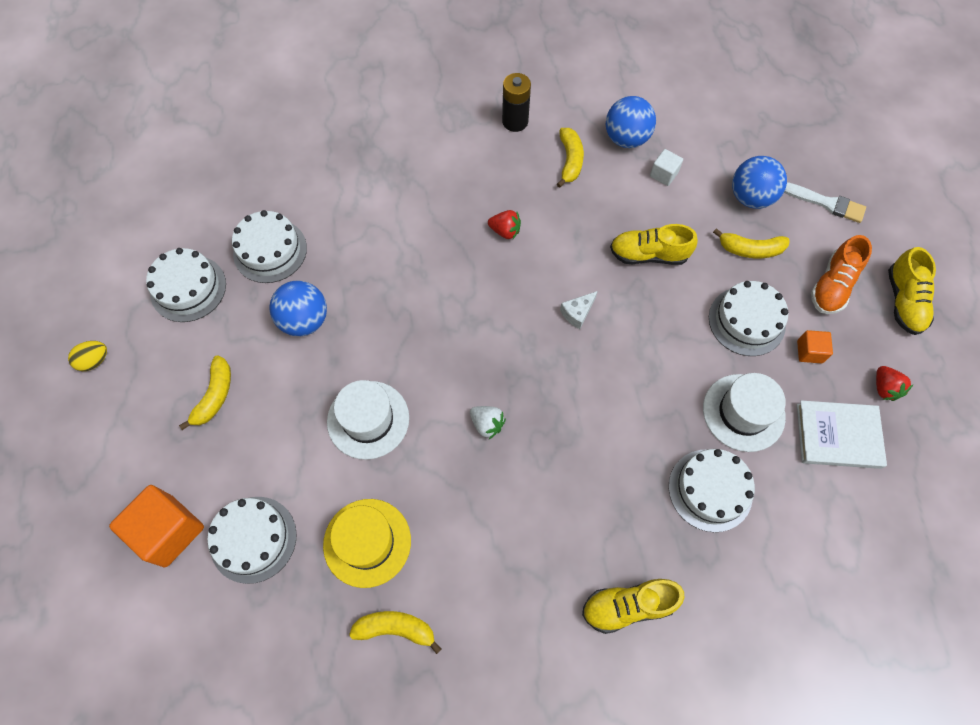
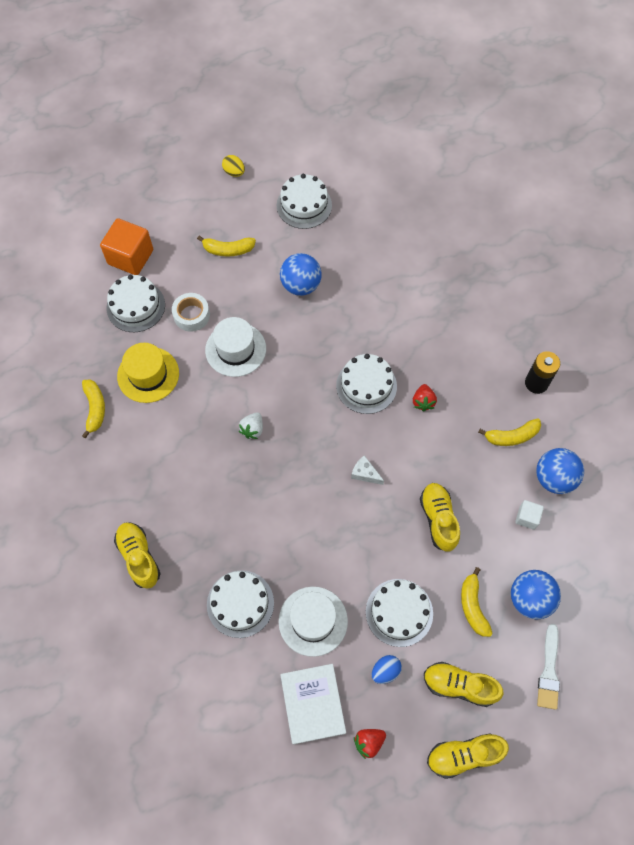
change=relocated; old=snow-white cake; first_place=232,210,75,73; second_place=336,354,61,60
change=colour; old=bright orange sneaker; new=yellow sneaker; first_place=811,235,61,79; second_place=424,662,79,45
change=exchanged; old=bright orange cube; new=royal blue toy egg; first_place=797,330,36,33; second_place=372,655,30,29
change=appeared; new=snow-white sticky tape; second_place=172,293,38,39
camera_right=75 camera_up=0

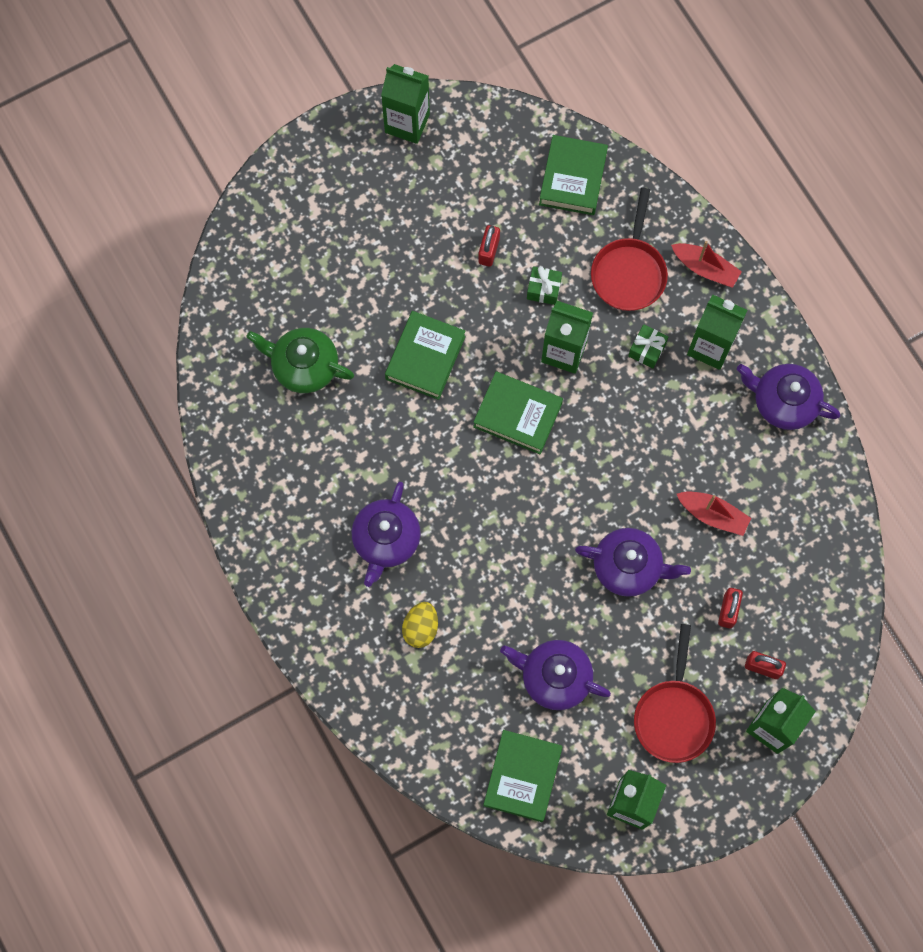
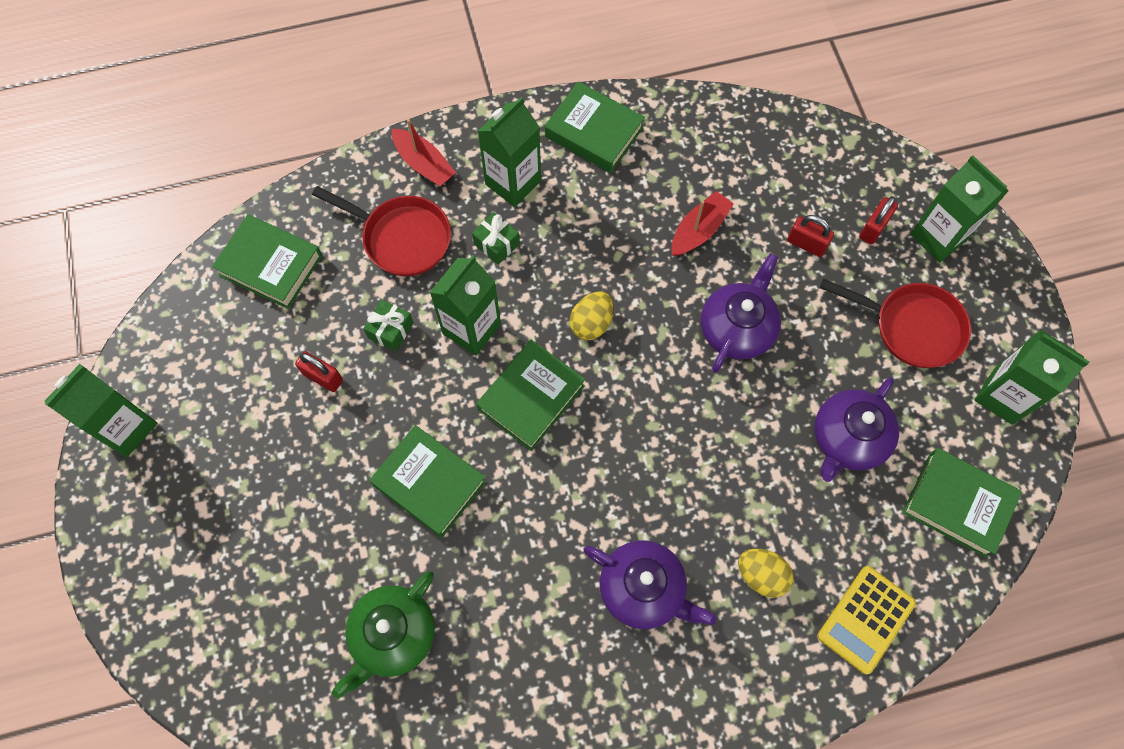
change=spun; old=scarlet toy boat; first_place=671,241,71,47; second_place=392,119,64,67; degrees=90
change=exchanged; old=royal purple teapot; new=green hardcover; first_place=737,364,104,66; second_place=545,82,100,91
change=appeared; new=yellow toy egg; second_place=570,291,43,49
change=appeared; new=yellow calculator; second_place=817,566,99,108
camera_right=-75 camera_up=-5

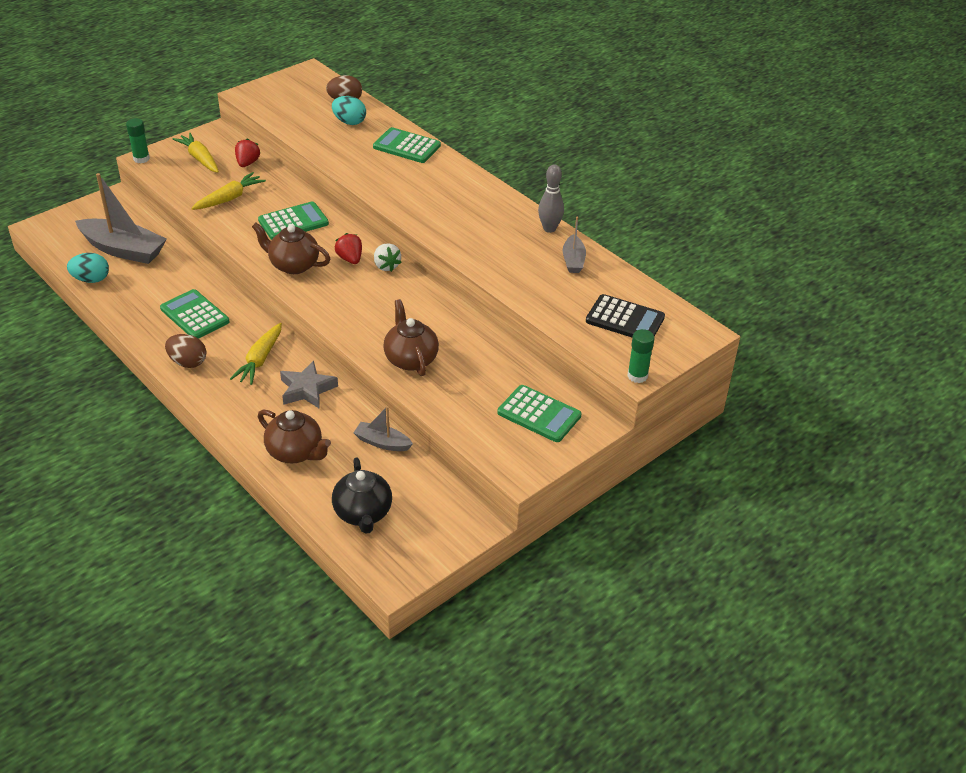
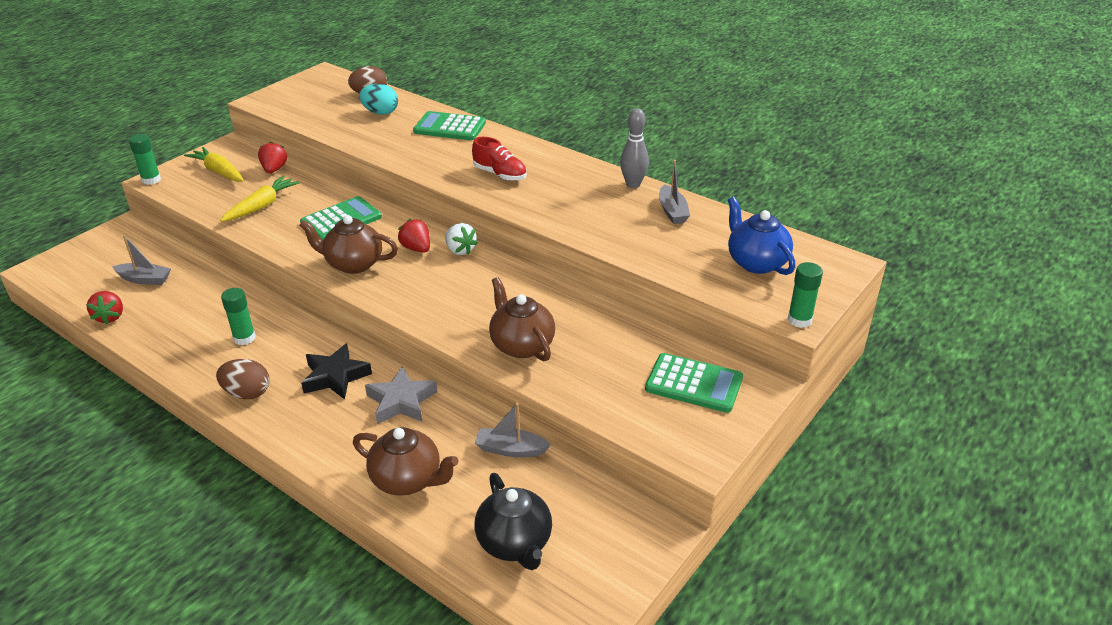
change=size; old=grey toy boat; first_place=75,173,92,91; second_place=112,235,59,50; factor=0.52
change=exchanged; old=aqua toy egg; new=scarlet berry; first_place=67,253,42,30; second_place=86,291,37,33
change=exchanged; old=green calculator; new=green glue; first_place=160,289,69,50; second_place=221,288,34,57
change=exchanged; old=black calculator; new=royal blue teapot; first_place=586,294,79,44; second_place=728,197,67,78
change=exchanged; old=yellow root vegetable; new=black star; first_place=230,323,52,62; second_place=301,343,71,57
change=appeared; new=scarlet sneaker; second_place=472,137,55,44
camera_right=-10 camera_up=-5

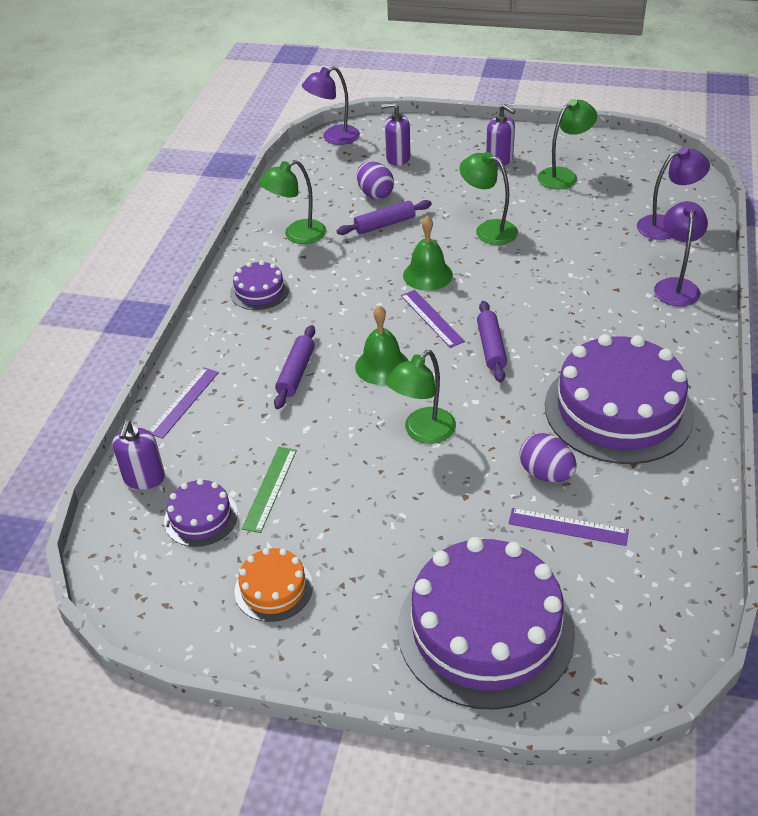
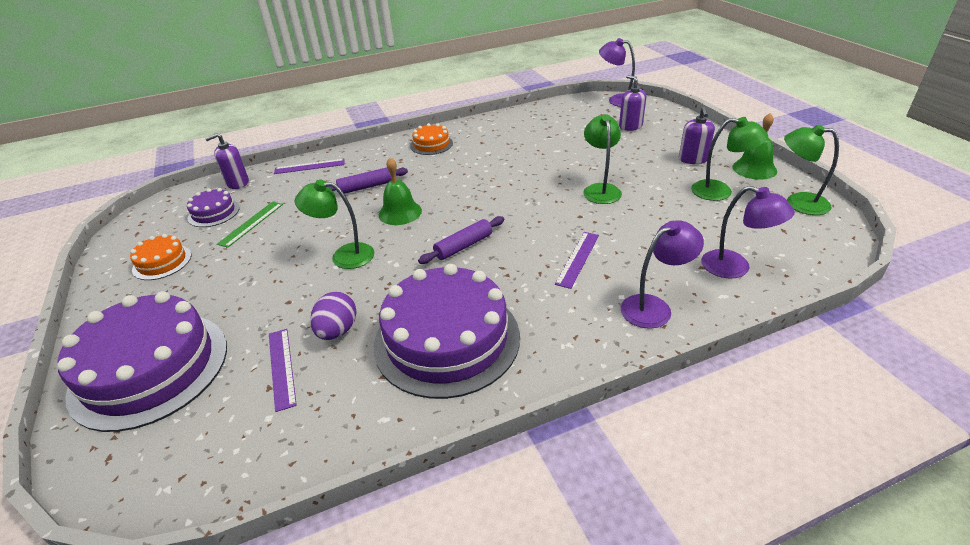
change=relocated; old=green desk lamp; first_place=259,160,67,84; second_place=784,124,55,91
change=missing; old=royal purple toy egg; first_place=357,161,37,38
change=missing; old=royal purple pastry roller; first_place=337,200,95,35
change=relocated; old=green hand bell; first_place=403,216,50,75; second_place=733,113,44,67
change=colour; old=royal purple cake; new=bright orange cake; first_place=230,260,59,50; second_place=410,123,43,32
change=relocated; old=royal purple ruler; first_place=401,290,64,58; second_place=555,232,44,57
change=spun; old=green ruler; first_place=242,447,55,86; second_place=217,202,66,46; degrees=-45
camera_right=55 camera_up=-5

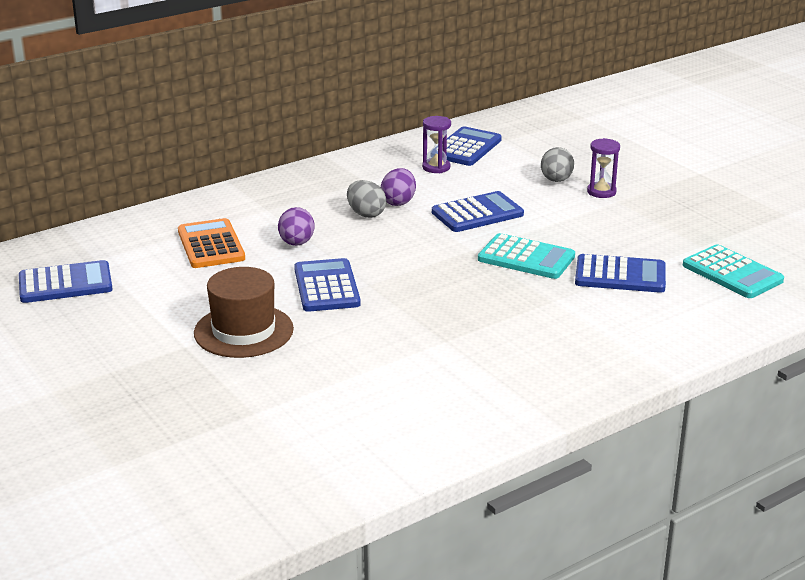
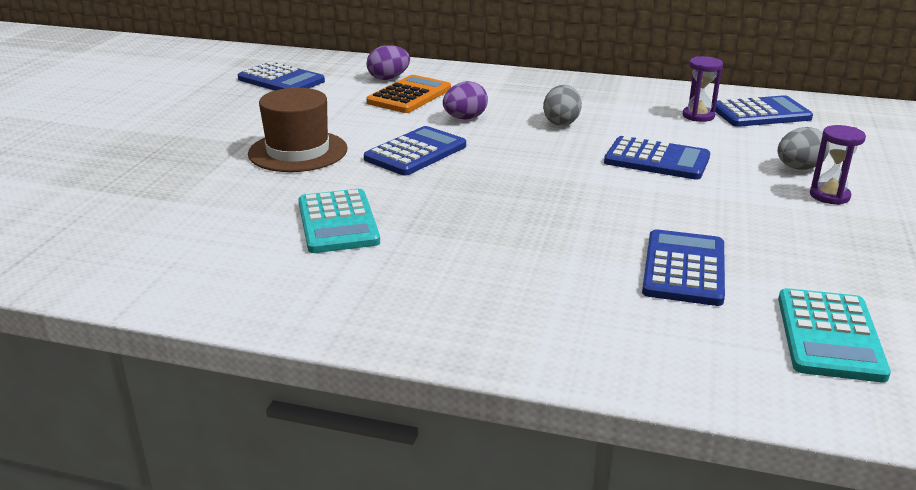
change=relocated; old=royal purple toy egg; first_place=381,168,35,38; second_place=367,45,43,35
change=relocated; old=aqua calculator; first_place=478,233,97,46; second_place=298,189,82,64
change=spun; old=royal blue calculator; first_place=575,254,91,39; second_place=642,229,83,77; degrees=-135
camera_right=50 camera_up=0

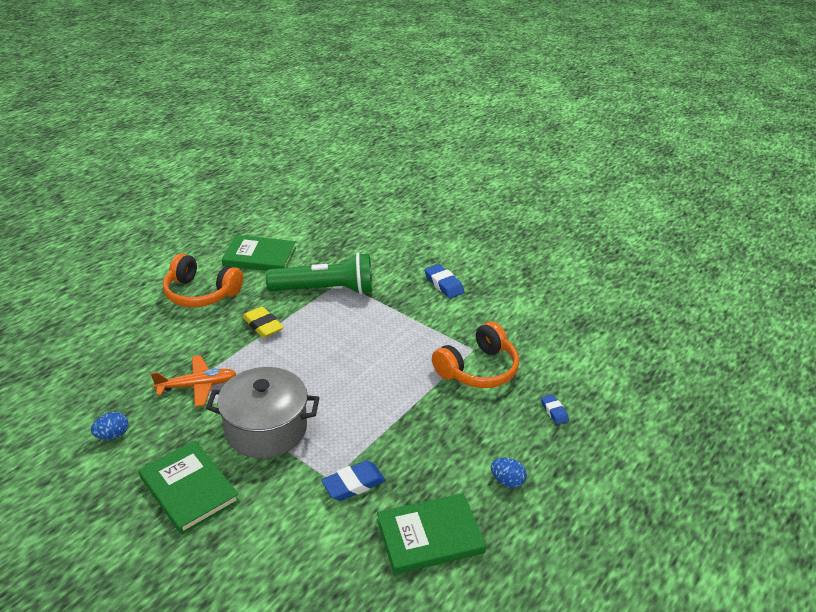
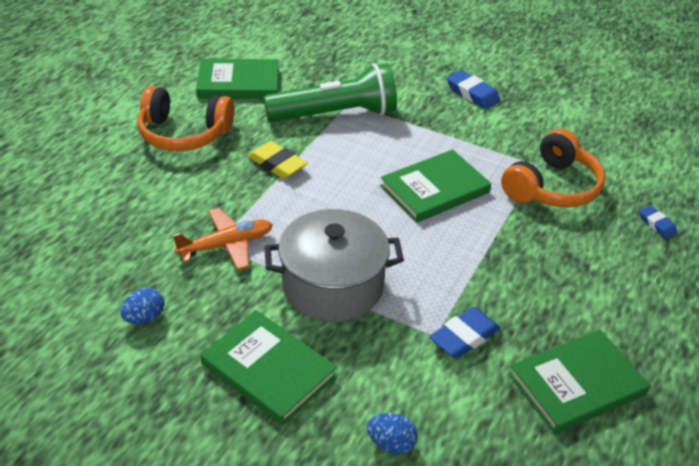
change=relocated; old=royal blue toy egg; first_place=491,458,36,30; second_place=367,413,51,41
change=appeared; new=green hardcover; second_place=380,149,111,74
camera_right=-10 camera_up=5

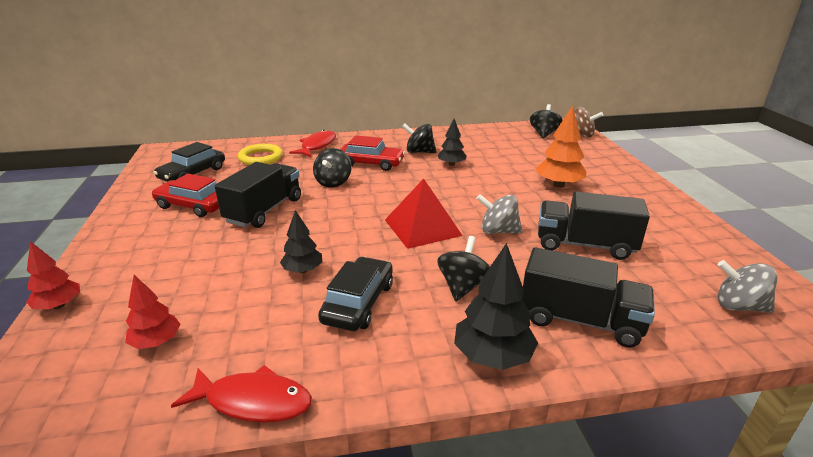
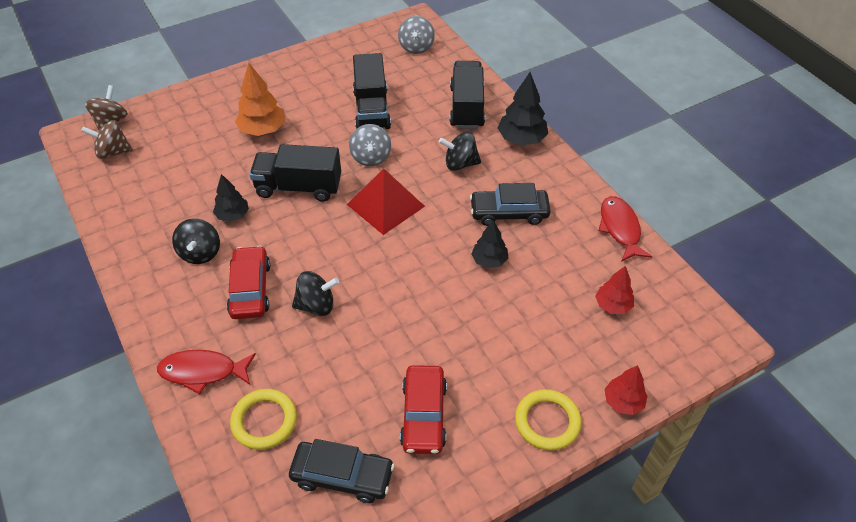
change=colour; old=black spinning top; new=dark brown spinning top; first_place=530,104,33,35; second_place=81,120,52,39
change=relocated; old=black truck; first_place=215,162,86,66; second_place=249,144,92,58
change=appeared; new=yellow hoop; second_place=515,389,67,62
camera_right=-110 camera_up=20

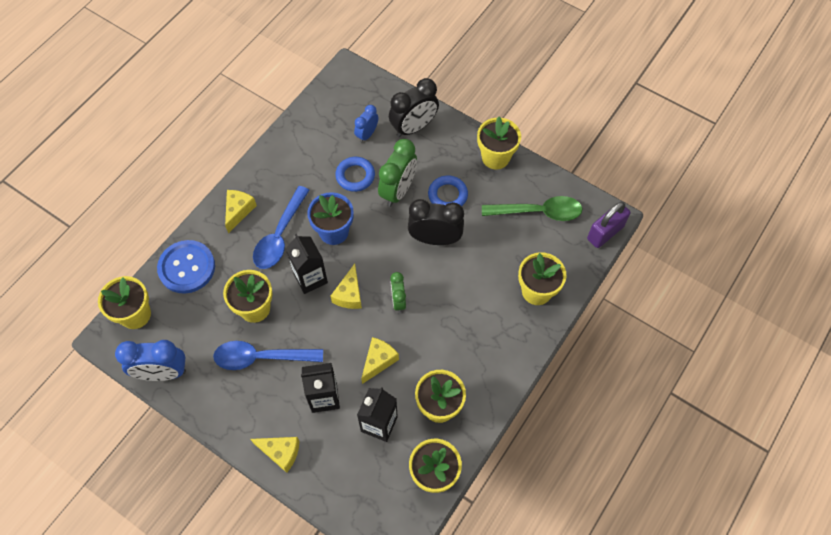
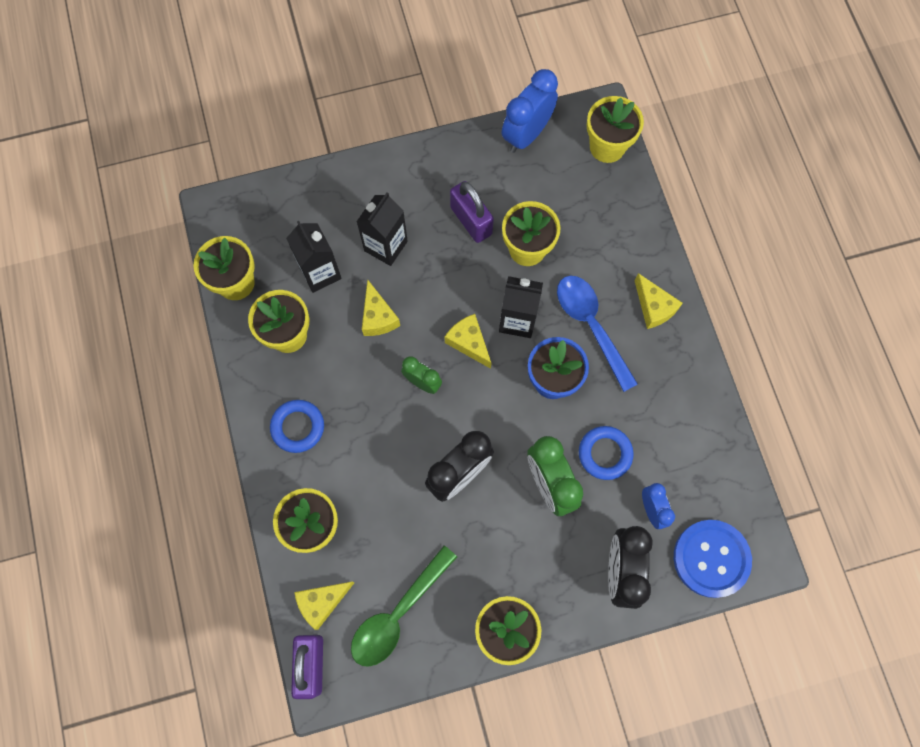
change=relocated; old=royal blue hoop; first_place=428,175,40,31; second_place=270,400,54,53
change=relocated; old=royal blue sewing button; first_place=157,240,58,54; second_place=674,520,78,78
change=exchanged; old=royal blue spoon; new=royal purple lock; first_place=213,341,110,29; second_place=450,181,44,62
change=relocated; old=yellow piece of cheese; first_place=251,437,48,36; second_place=294,582,61,48
camera_right=130 camera_up=10

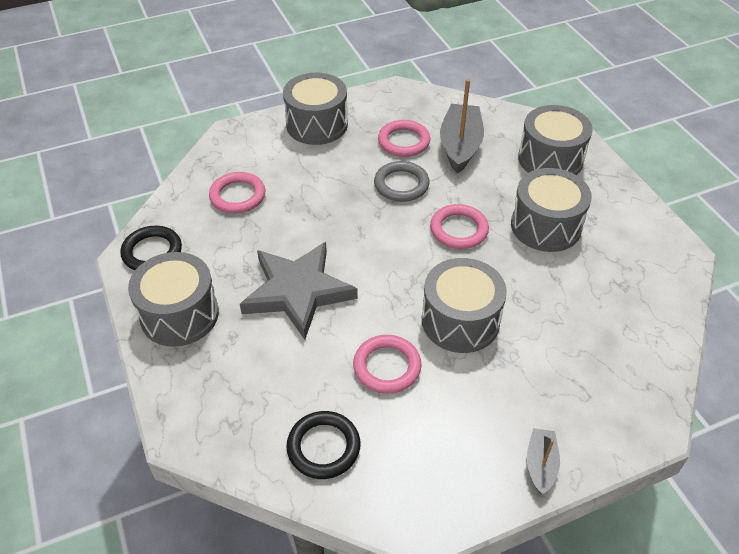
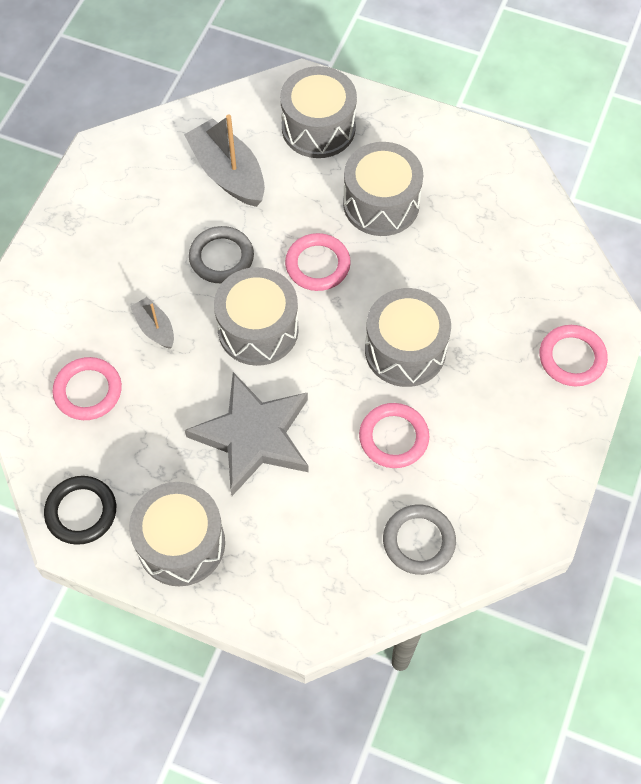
change=relocated; old=grey toy drum; first_place=283,73,65,72; second_place=214,267,85,99
change=relocated; old=pink hoop; first_place=378,120,52,37; second_place=540,325,68,61
change=colour; old=black hoop; new=grey hoop; first_place=286,411,74,68; second_place=383,505,73,70
change=relocated; old=grey toy boat; first_place=527,428,33,66; second_place=130,297,44,52
camera_right=-45 camera_up=15

